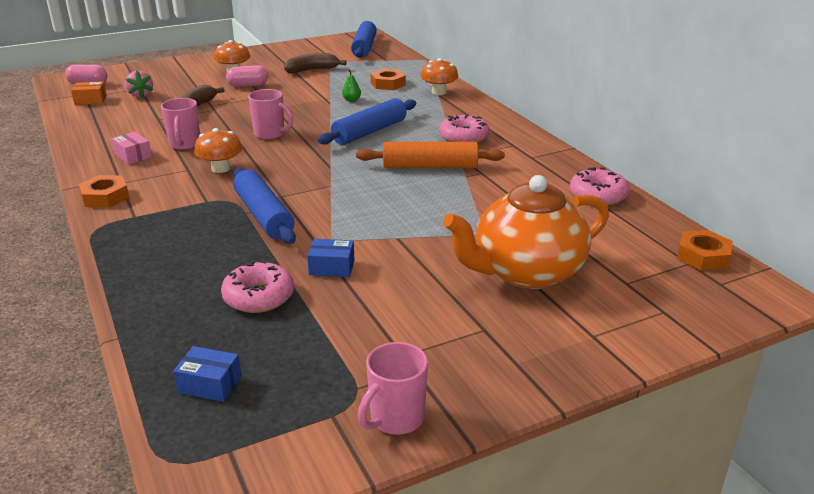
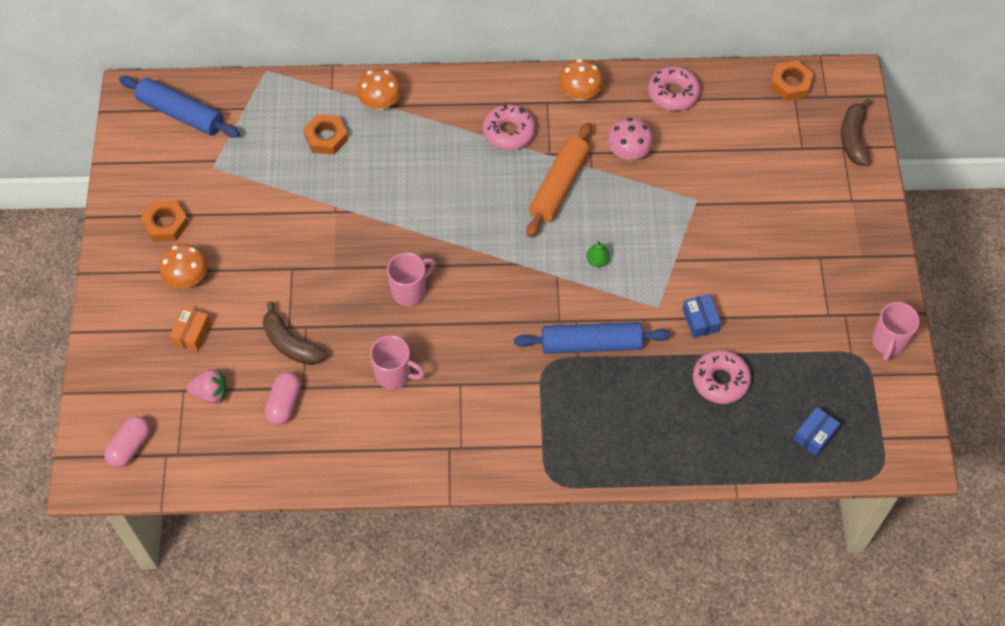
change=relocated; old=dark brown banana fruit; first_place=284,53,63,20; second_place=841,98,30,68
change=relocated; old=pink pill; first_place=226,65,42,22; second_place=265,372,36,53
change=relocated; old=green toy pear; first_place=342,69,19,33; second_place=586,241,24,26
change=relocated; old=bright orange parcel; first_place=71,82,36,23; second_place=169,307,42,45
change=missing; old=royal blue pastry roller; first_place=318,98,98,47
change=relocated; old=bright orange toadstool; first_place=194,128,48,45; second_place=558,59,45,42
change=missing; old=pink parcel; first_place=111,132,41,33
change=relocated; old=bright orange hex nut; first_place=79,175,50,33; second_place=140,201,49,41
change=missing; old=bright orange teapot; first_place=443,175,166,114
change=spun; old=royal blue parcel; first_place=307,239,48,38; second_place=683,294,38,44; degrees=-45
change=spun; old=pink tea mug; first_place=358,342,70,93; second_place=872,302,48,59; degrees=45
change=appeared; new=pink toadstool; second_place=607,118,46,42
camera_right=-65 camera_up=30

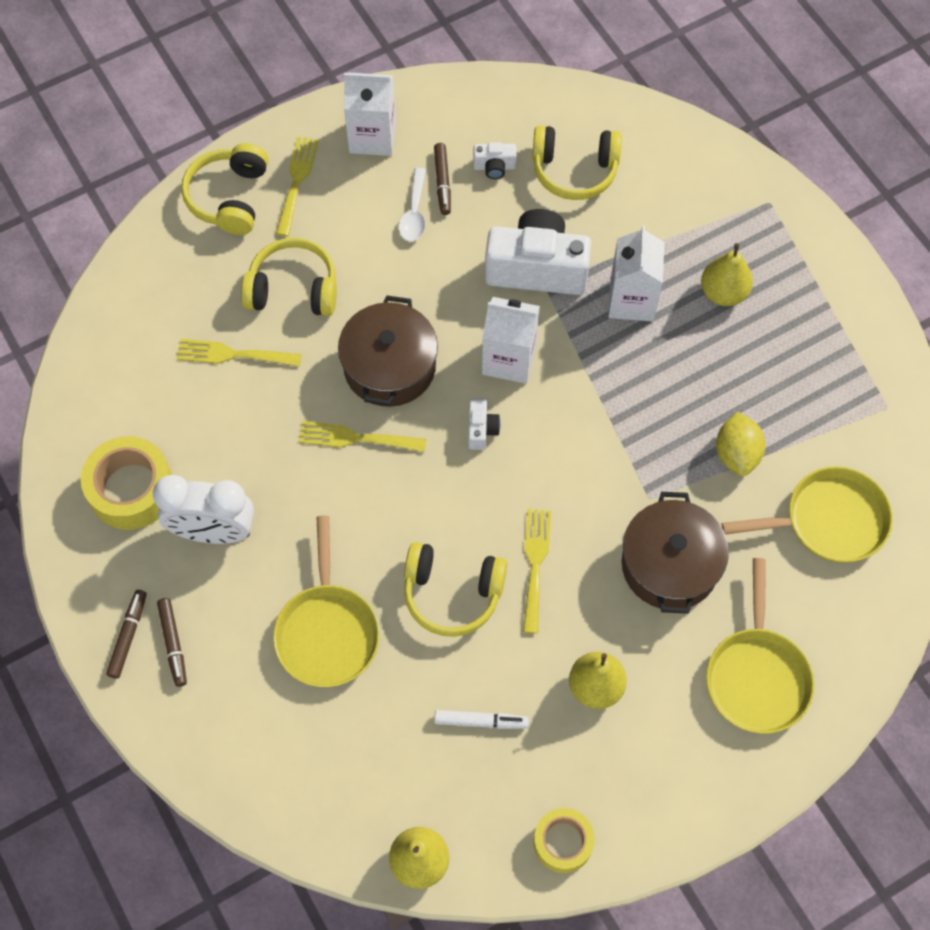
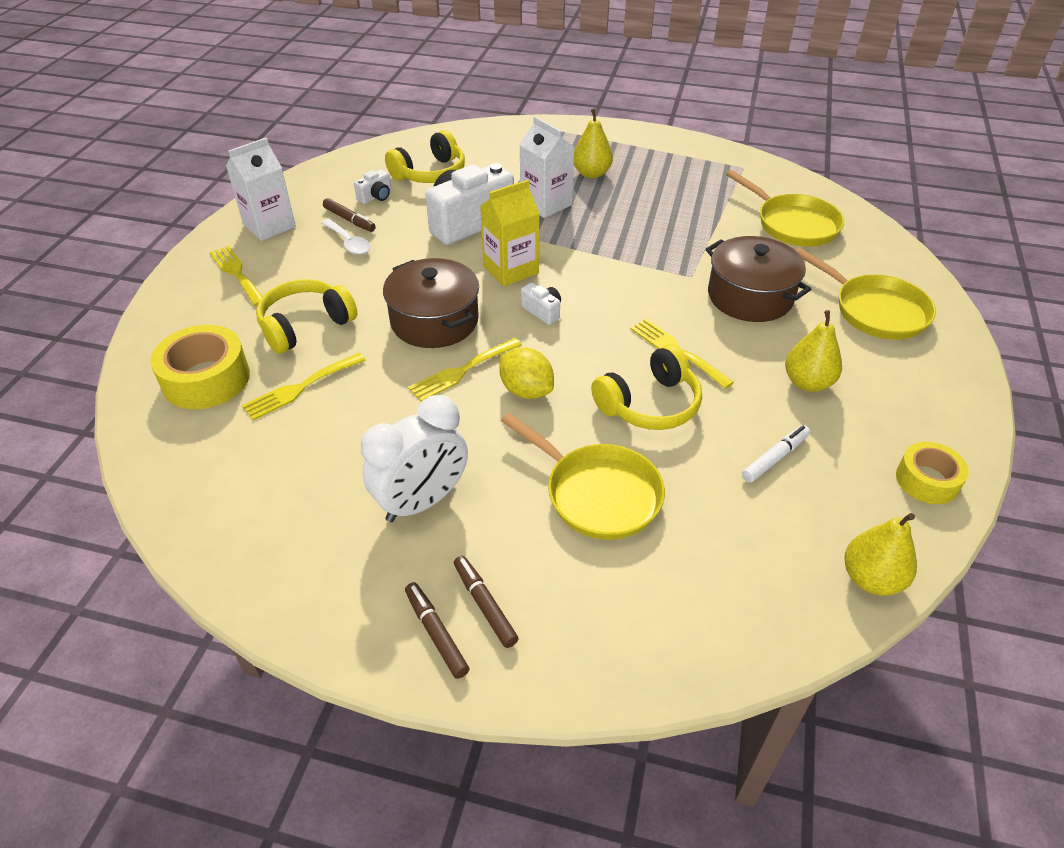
change=missing; old=yellow headphones; first_place=181,143,87,92
change=colour; old=snow-white milk carton; new=yellow milk carton; first_place=482,297,58,87; second_place=480,180,60,106
change=relocated; old=yellow lemon; first_place=716,412,50,64; second_place=499,347,55,52
change=relocated; old=yellow sticky tape; first_place=81,436,91,94; second_place=150,325,100,84
change=spun; old=yellow frying pan; first_place=722,466,171,97; second_place=726,170,118,77; degrees=105
change=spun; old=dark brown felt pen; first_place=157,598,30,89; second_place=454,556,65,92; degrees=-150
camera_right=-45 camera_up=-20

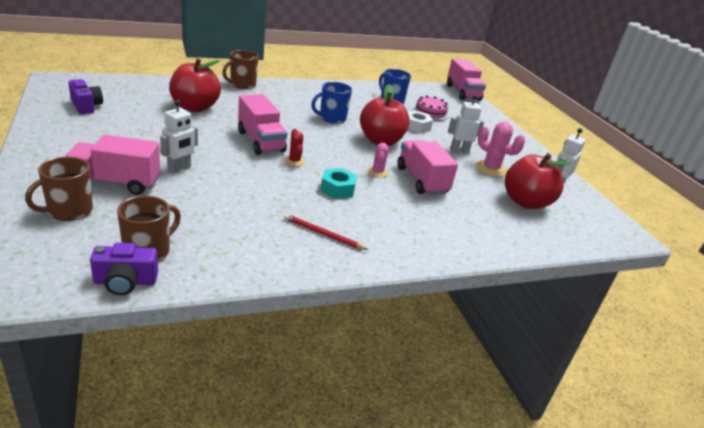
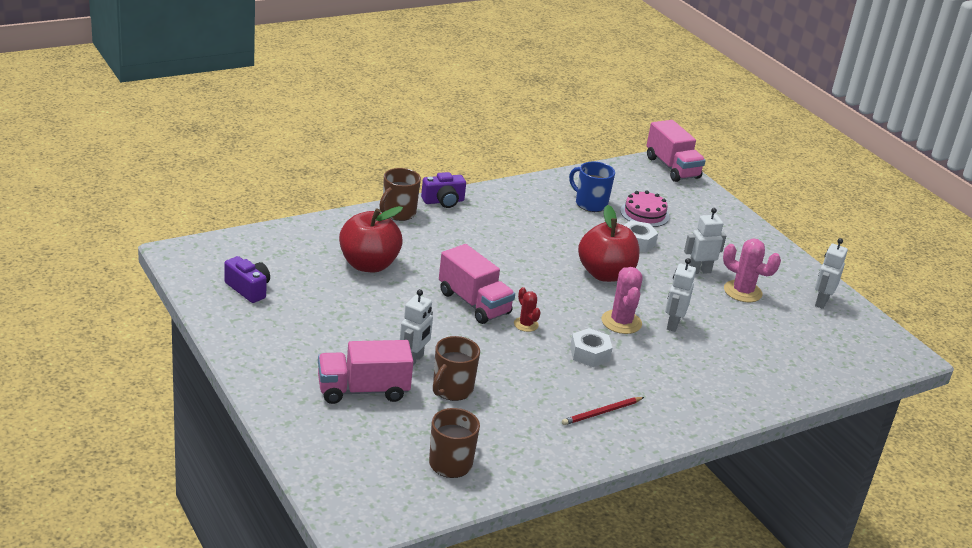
change=missing; old=royal blue tea mug; first_place=311,82,41,42
change=exchanged; old=pink truck; new=snow-white toy robot; first_place=397,140,61,55; second_place=665,258,31,74
change=size; old=pink prickly plant; first_place=368,143,21,35; second_place=602,267,41,67; factor=1.67
change=missing; old=scarlet apple fruit; first_place=505,153,67,56
change=relocated; old=dark brown tea mug; first_place=25,157,68,64; second_place=433,336,47,65
change=colour; old=aqua hex nut; new=snow-white hex nut; first_place=320,168,37,31; second_place=570,328,42,39
change=spun; old=scarlet pencil; first_place=284,214,84,36; second_place=562,397,82,28; degrees=-45
change=relocated; old=royal purple photo camera; first_place=90,243,68,52; second_place=421,172,45,36
camera_right=-10 camera_up=0

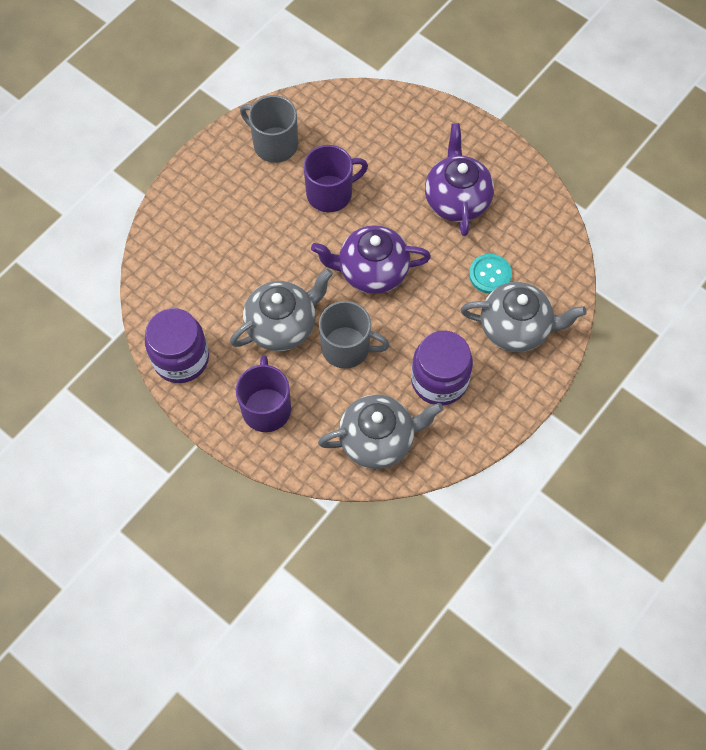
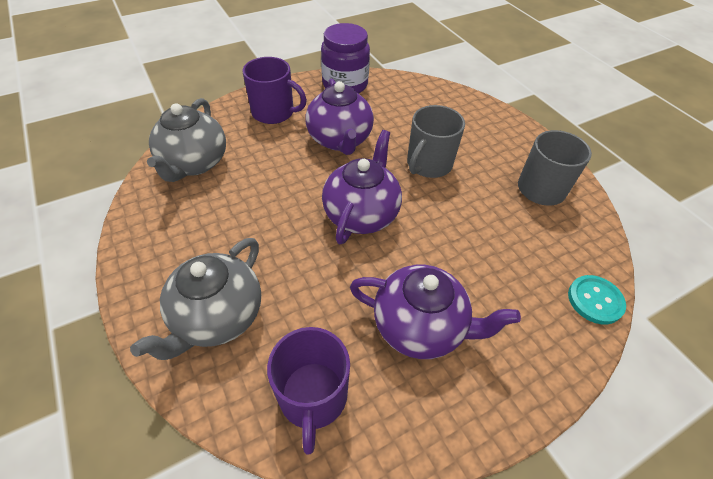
change=relocated; old=royal purple tea mug; first_place=303,145,65,67; second_place=267,327,83,127
change=relocated; old=aqua sewing button; first_place=469,254,43,40; second_place=568,275,58,49
change=colour; old=grey teapot; new=royal purple teapot; first_place=230,268,103,83; second_place=305,79,69,76
change=relocated; old=grey tea mug; first_place=319,301,70,68; second_place=407,105,58,73
change=missing; old=royal purple preserve jar; first_place=411,331,62,75
camera_right=110 camera_up=-15

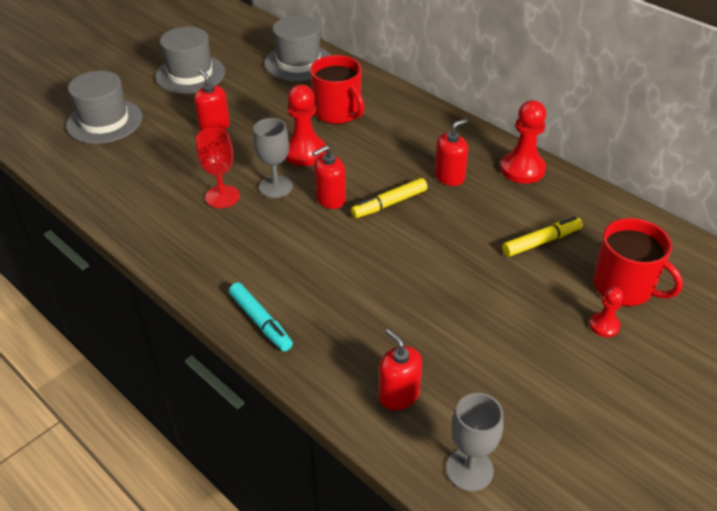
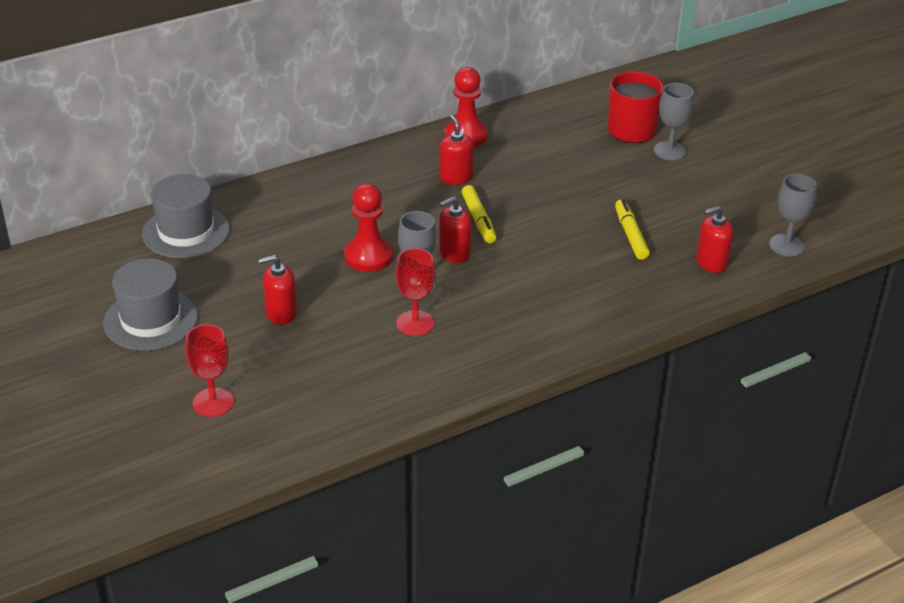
change=missing; old=scarlet tea mug; first_place=310,55,55,69
change=exchanged; old=grey top hat; new=scarlet chalice; first_place=66,71,77,73; second_place=186,324,48,93
change=spun; old=scarlet soap pump; first_place=313,145,33,64; second_place=439,197,33,66; degrees=75
change=relocated; old=yellow felt pen; first_place=502,217,81,40; second_place=615,199,35,61
change=missing; old=aqua felt pen; first_place=229,283,64,68
change=exchanged; old=scarlet pawn; new=grey chalice; first_place=589,287,35,50; second_place=654,83,40,77
camera_right=-75 camera_up=-5

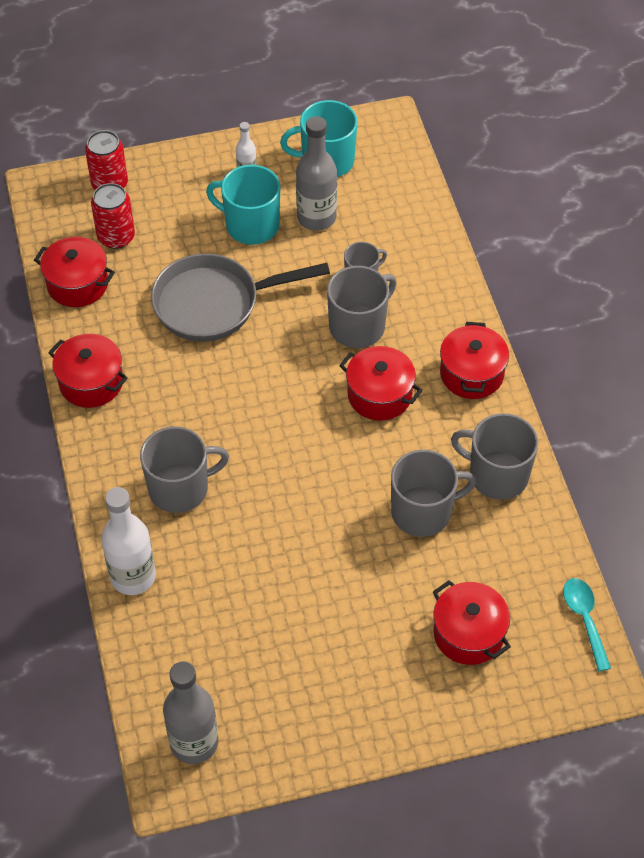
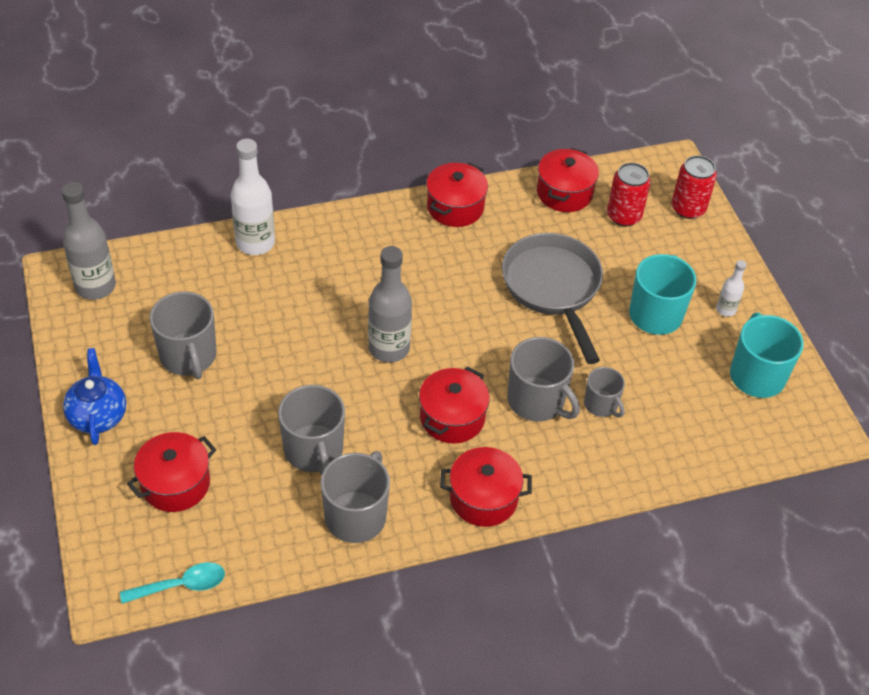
change=relocated; old=grey bottle; first_place=296,116,41,115; second_place=368,246,44,117
change=relocated; old=grey tea mug; first_place=140,427,89,86; second_place=149,292,68,87
change=appeared; new=royal blue teapot; second_place=63,348,63,97
camera_right=85 camera_up=-5

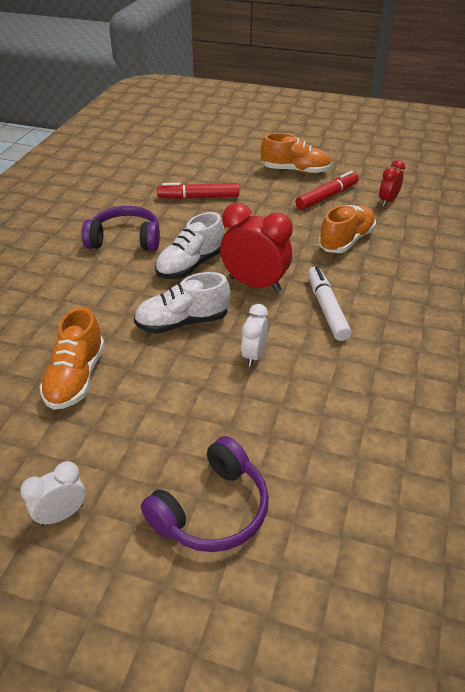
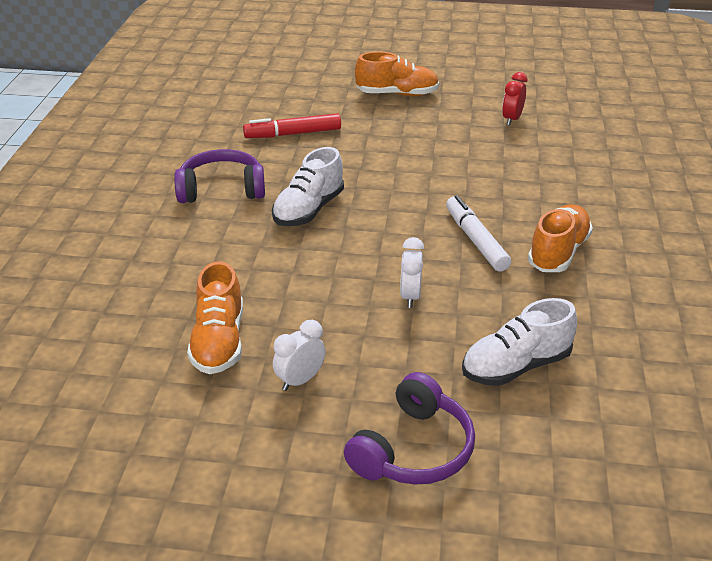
change=missing; old=scarlet felt pen; first_place=295,171,64,39
change=missing; old=scarlet bedside clock; first_place=220,203,73,89
change=relocated; old=bright orange sneaker; first_place=318,205,58,48; second_place=528,204,65,68
change=relocated; old=snow-white sneaker; first_place=134,272,97,61; second_place=462,298,115,88
change=relocated; old=snow-white bedside clock; first_place=20,461,66,65; second_place=273,320,52,71
camera_right=-10 camera_up=-5

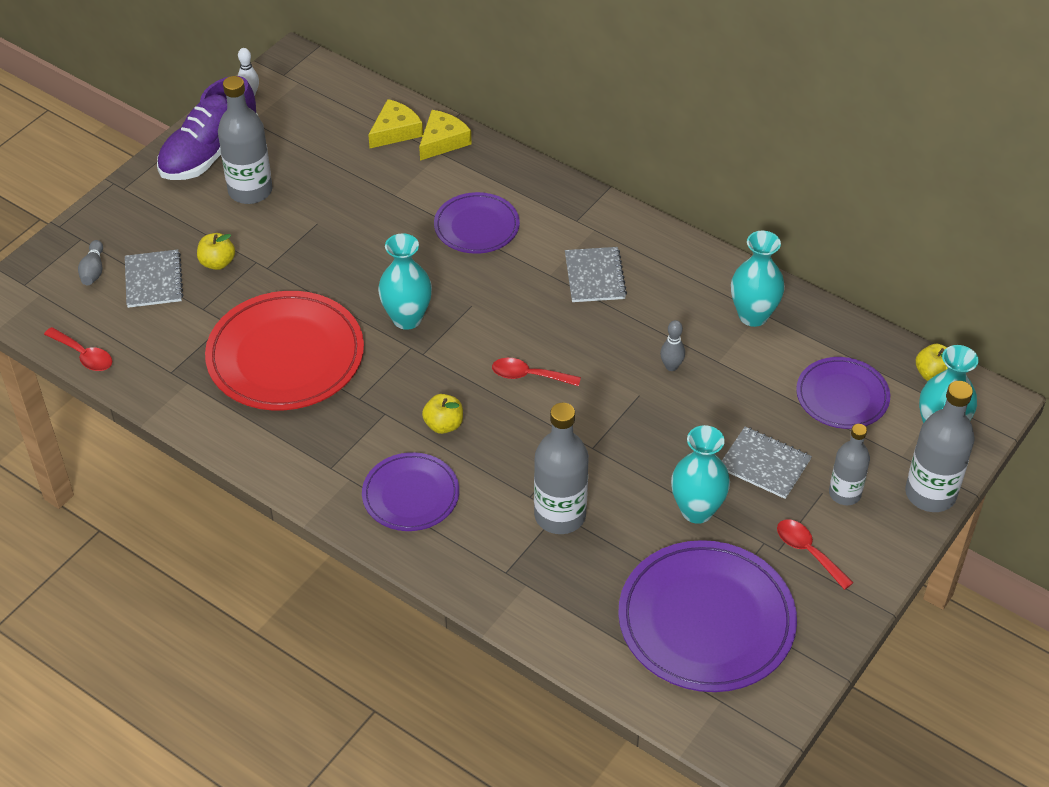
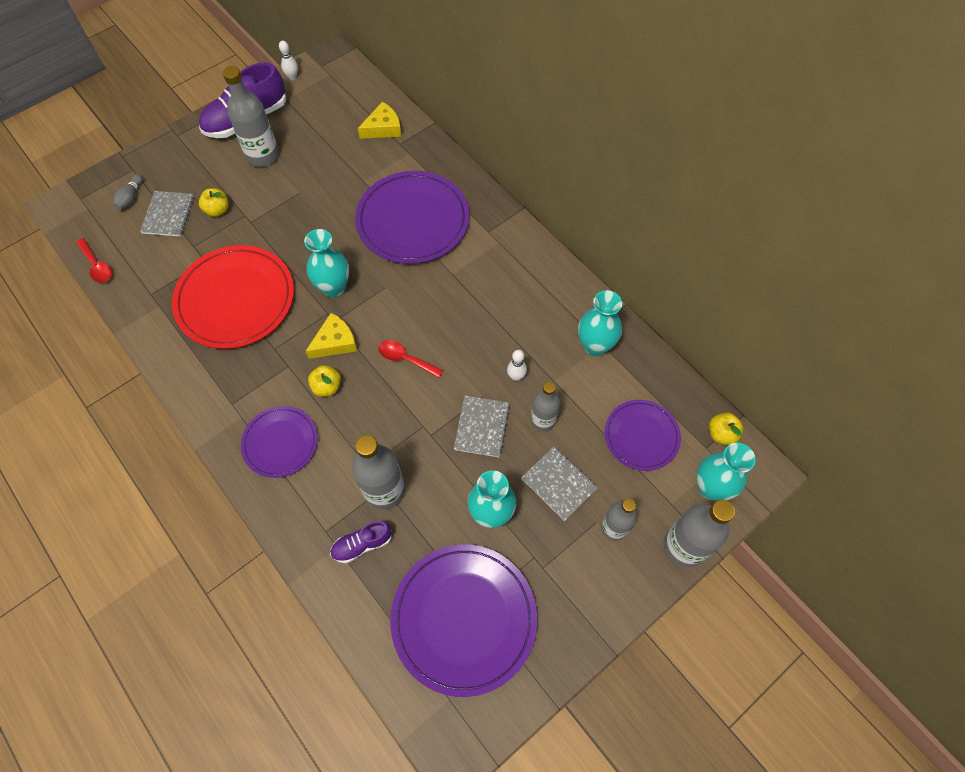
change=relocated; old=yellow piece of cheese; first_place=419,110,52,51; second_place=305,313,52,46
change=size; old=royal purple dinner plate; first_place=434,192,86,62; second_place=355,171,114,93; factor=1.72
change=relocated; old=grey notepad; first_place=565,247,62,55; second_place=454,396,56,61
change=colour; old=grey skittle; new=snow-white skittle; first_place=660,320,25,51; second_place=507,350,20,31
change=missing; old=scarlet spoon; first_place=777,519,77,71
change=appeared; new=grey bottle; second_place=531,382,29,49
change=appeared; new=royal purple sneaker; second_place=330,521,62,42
camera_right=15 camera_up=15

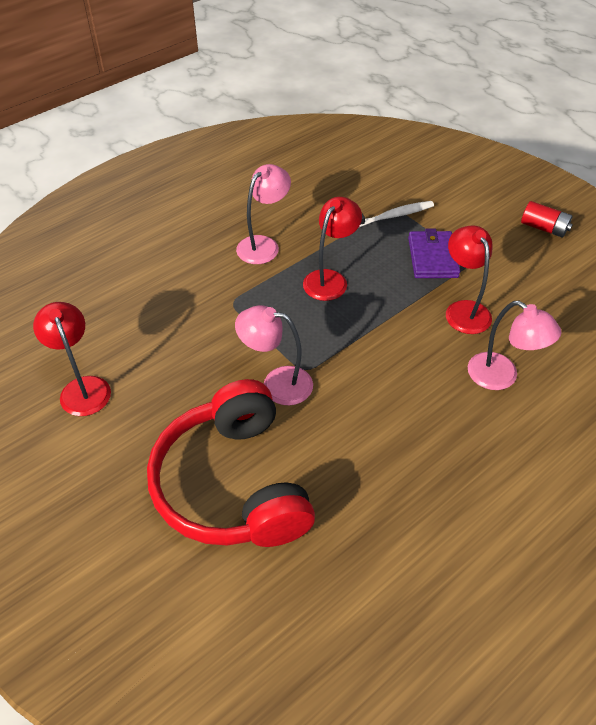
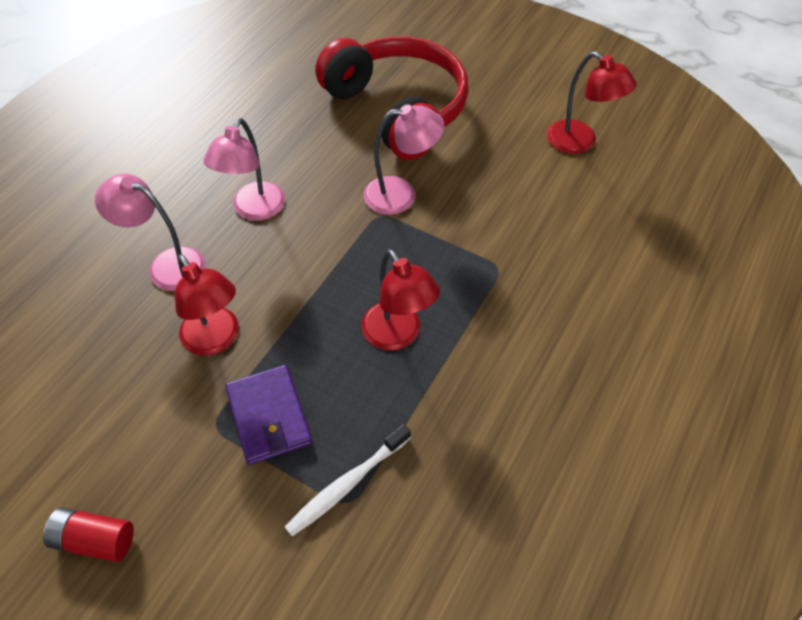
change=relocated; old=pink desk lamp; first_place=236,164,55,100; second_place=204,118,81,103
change=spun; old=scarlet desk lamp; first_place=303,197,59,104; second_place=361,249,79,102; degrees=-45
camera_right=160 camera_up=5

